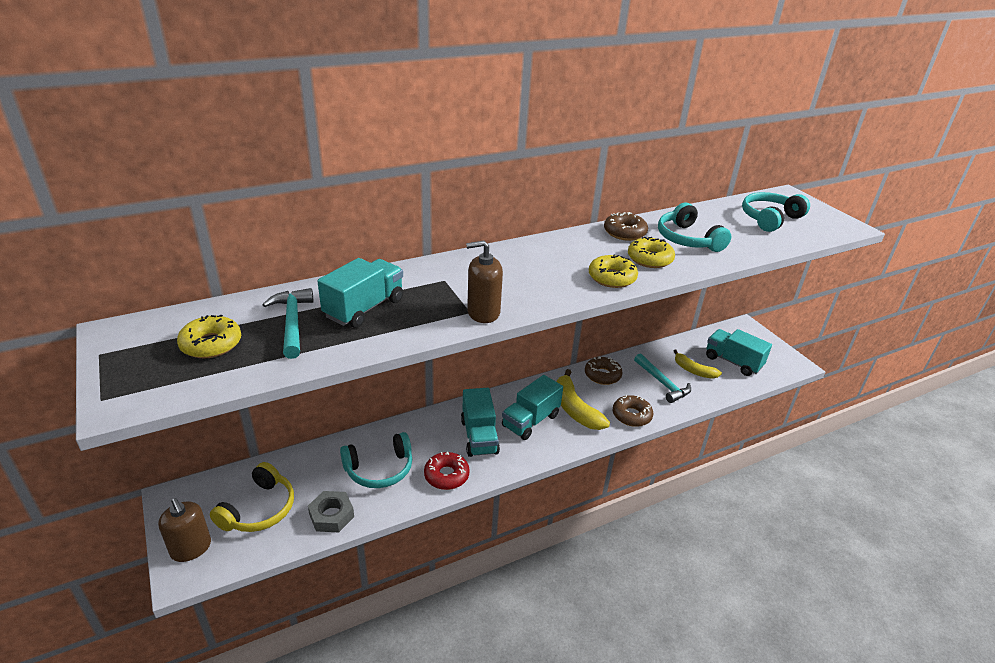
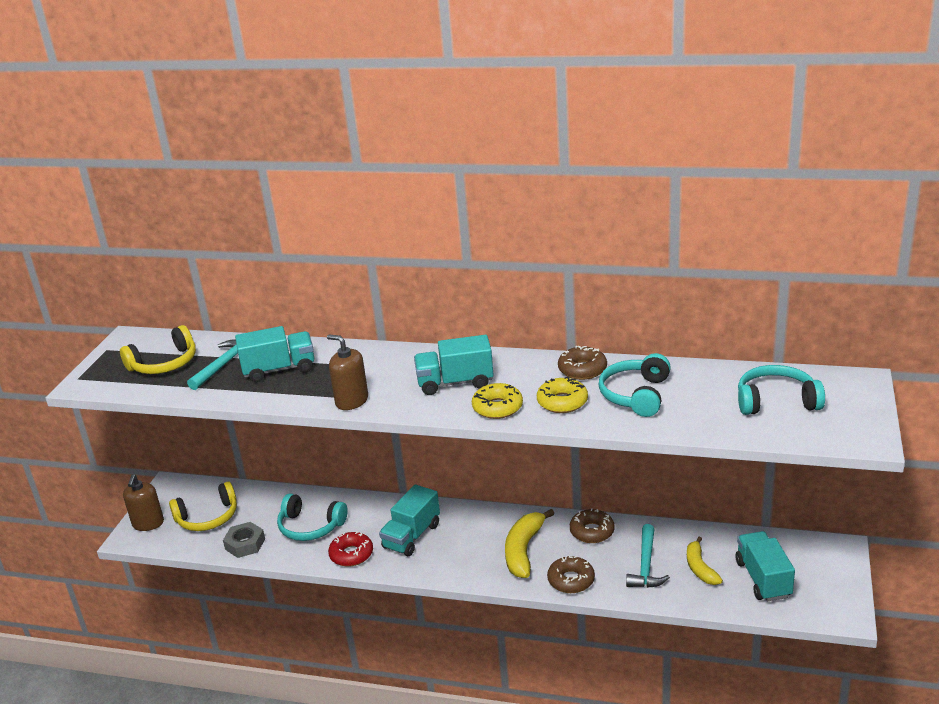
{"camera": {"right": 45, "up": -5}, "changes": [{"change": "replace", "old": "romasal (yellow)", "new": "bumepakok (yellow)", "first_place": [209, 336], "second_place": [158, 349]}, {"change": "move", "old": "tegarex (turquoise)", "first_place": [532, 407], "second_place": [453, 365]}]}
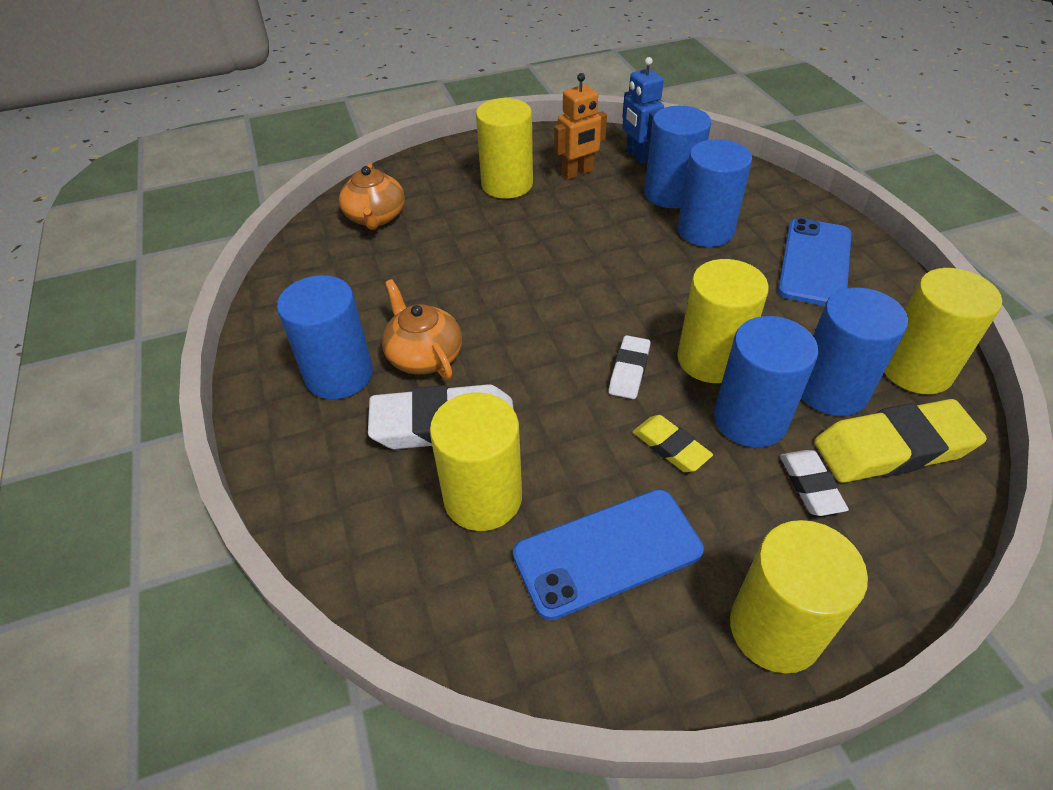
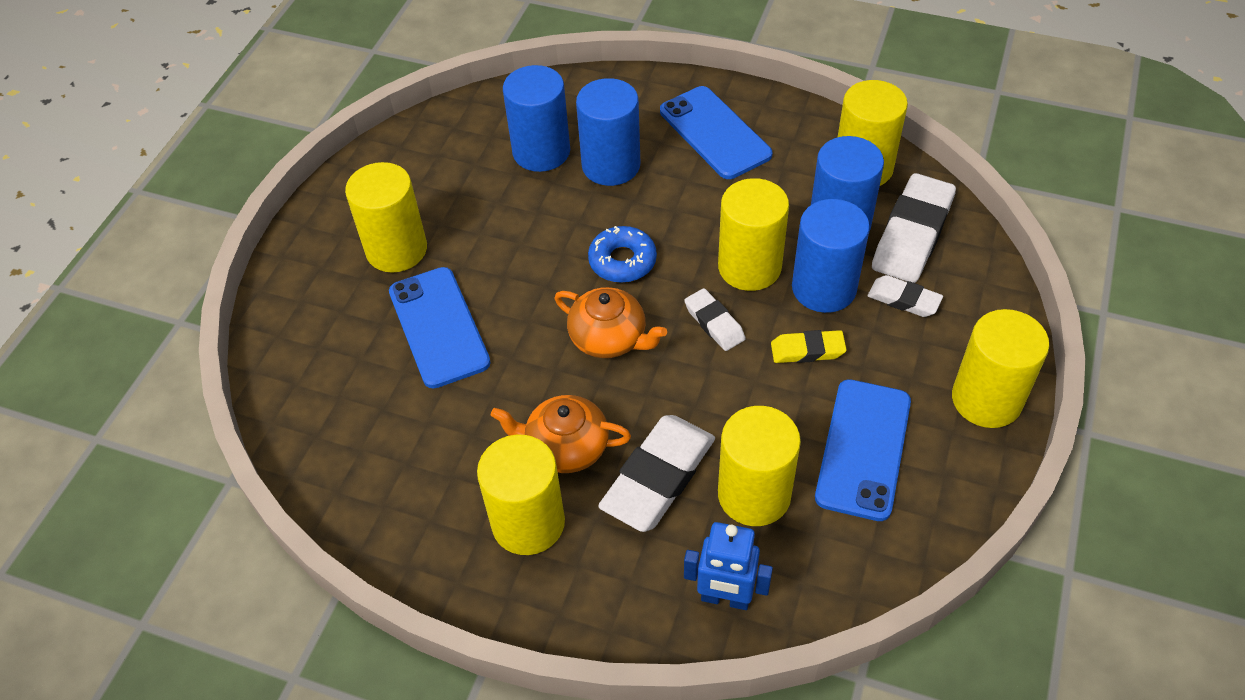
{"camera": {"right": -50, "up": 5}, "changes": [{"change": "insert", "new": "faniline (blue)", "second_place": [439, 327]}, {"change": "recolor", "old": "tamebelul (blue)", "new": "tamebelul (yellow)", "first_place": [325, 337], "second_place": [521, 495]}, {"change": "move", "old": "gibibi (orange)", "first_place": [372, 196], "second_place": [611, 322]}, {"change": "insert", "new": "romasal (blue)", "second_place": [622, 254]}, {"change": "move", "old": "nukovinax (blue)", "first_place": [643, 110], "second_place": [728, 566]}, {"change": "recolor", "old": "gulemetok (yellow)", "new": "gulemetok (white)", "first_place": [900, 441], "second_place": [914, 228]}, {"change": "delete", "old": "nukovinax (orange)", "first_place": [580, 126]}]}
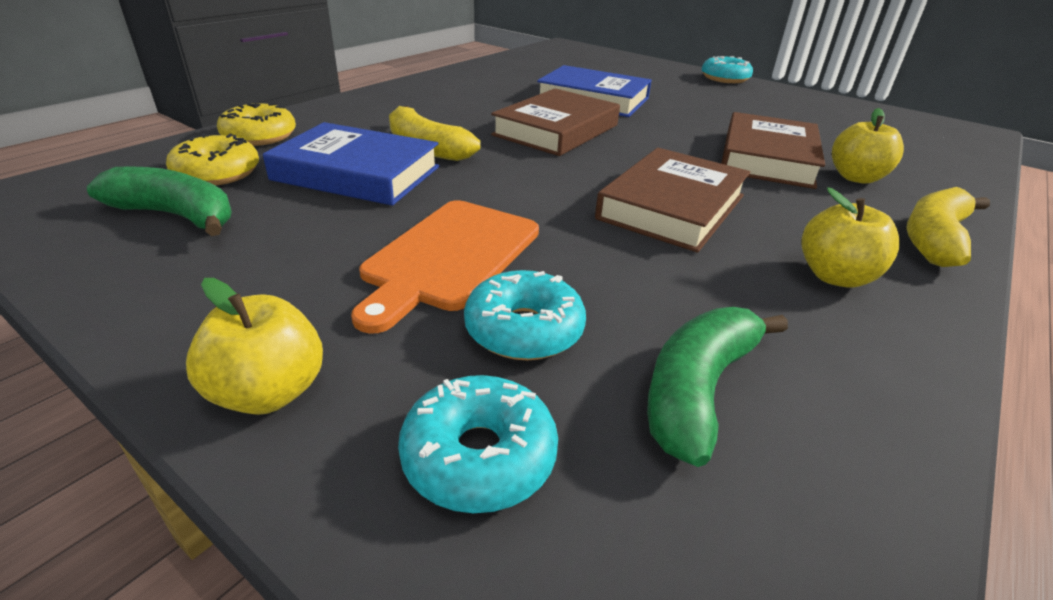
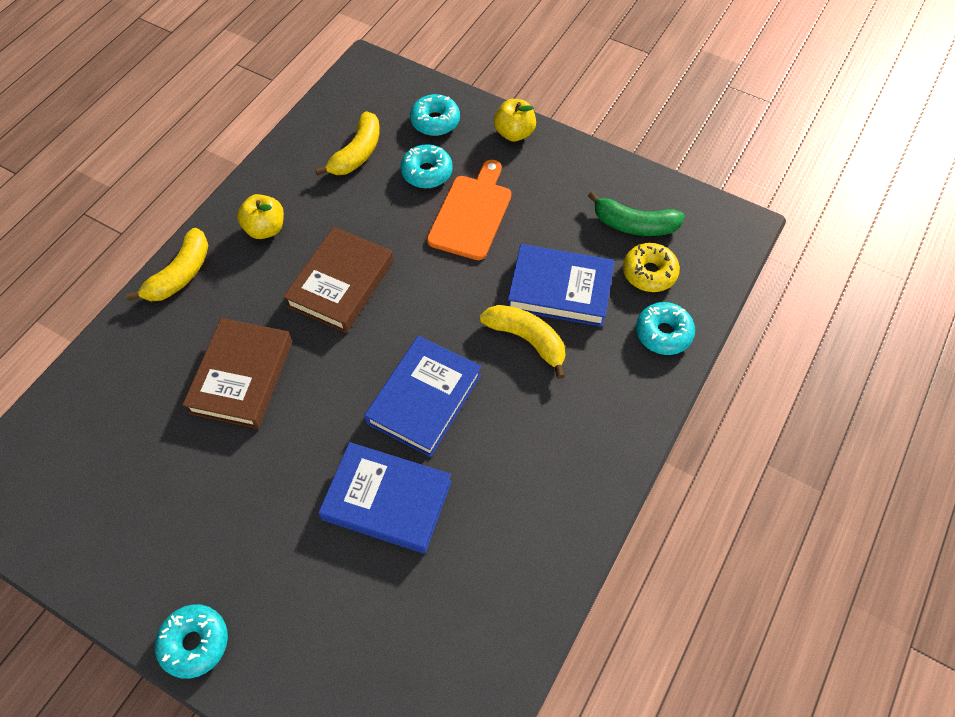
{"camera": {"right": 175, "up": 25}, "changes": [{"change": "recolor", "old": "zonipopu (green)", "new": "zonipopu (yellow)", "first_place": [717, 387], "second_place": [347, 143]}, {"change": "recolor", "old": "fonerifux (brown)", "new": "fonerifux (blue)", "first_place": [555, 122], "second_place": [422, 396]}, {"change": "recolor", "old": "romasal (yellow)", "new": "romasal (turquoise)", "first_place": [256, 124], "second_place": [665, 328]}, {"change": "delete", "old": "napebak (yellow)", "first_place": [868, 146]}]}
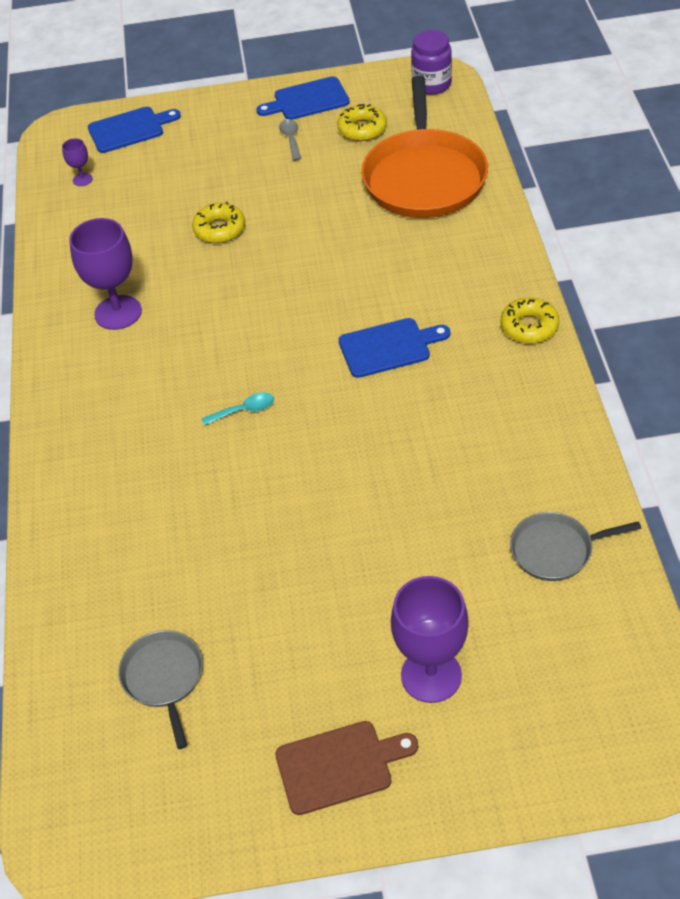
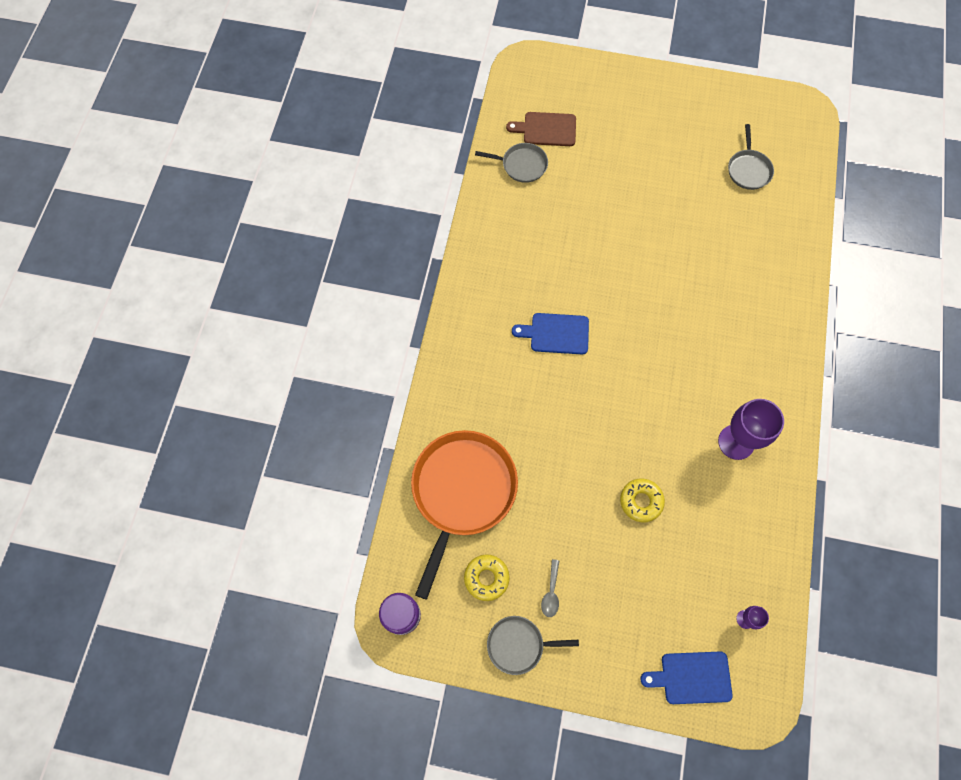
{"camera": {"right": -165, "up": 20}, "changes": [{"change": "replace", "old": "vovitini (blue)", "new": "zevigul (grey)", "first_place": [303, 98], "second_place": [533, 645]}, {"change": "move", "old": "vovitini (brown)", "first_place": [346, 768], "second_place": [541, 129]}, {"change": "delete", "old": "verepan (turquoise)", "first_place": [237, 409]}, {"change": "delete", "old": "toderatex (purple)", "first_place": [430, 639]}, {"change": "delete", "old": "romasal (yellow)", "first_place": [530, 320]}]}
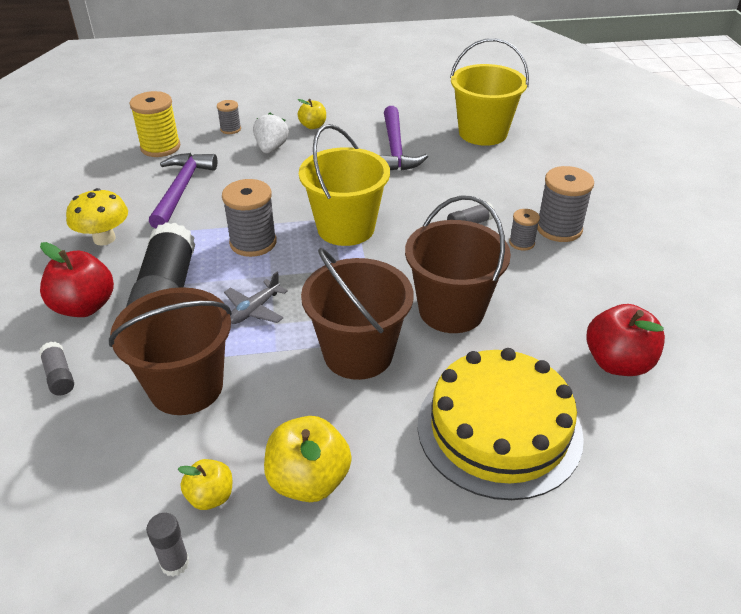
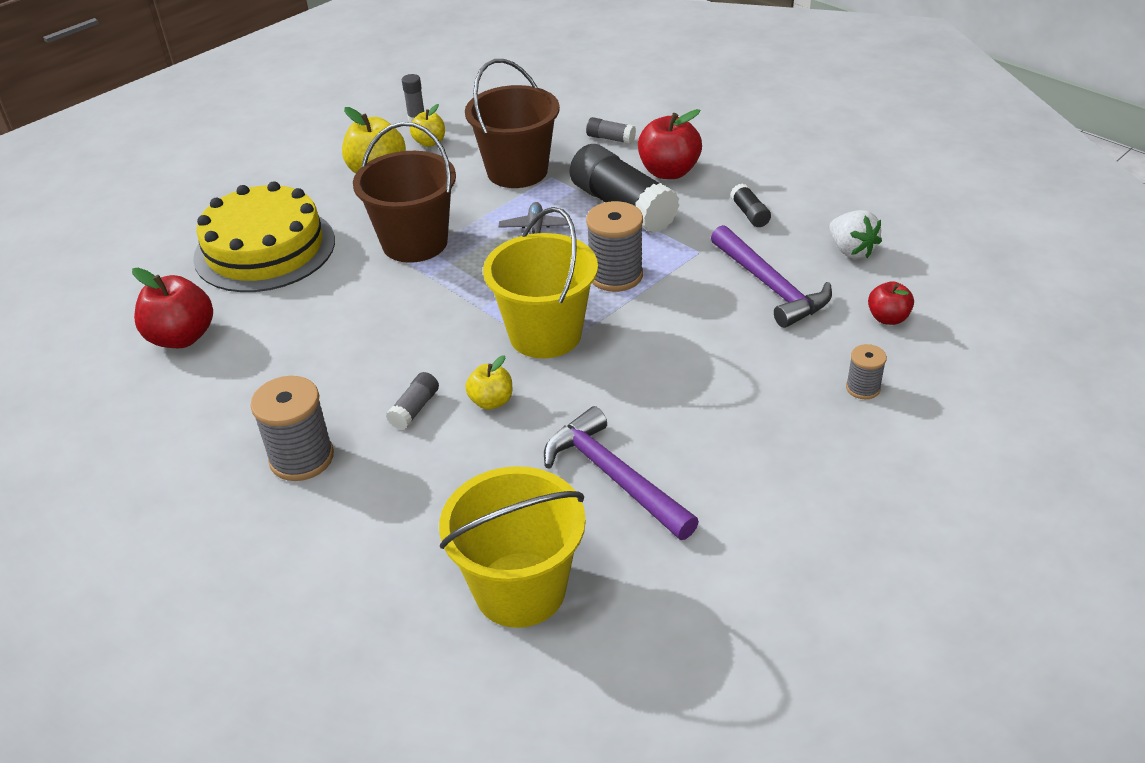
{"camera": {"right": 145, "up": 0}, "changes": [{"change": "move", "old": "napebak (yellow)", "first_place": [312, 114], "second_place": [488, 382]}, {"change": "replace", "old": "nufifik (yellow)", "new": "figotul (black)", "first_place": [97, 217], "second_place": [750, 205]}, {"change": "move", "old": "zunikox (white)", "first_place": [271, 133], "second_place": [855, 234]}, {"change": "replace", "old": "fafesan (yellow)", "new": "napebak (red)", "first_place": [154, 124], "second_place": [891, 303]}, {"change": "delete", "old": "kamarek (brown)", "first_place": [458, 264]}, {"change": "delete", "old": "fafesan (grey)", "first_place": [524, 230]}]}
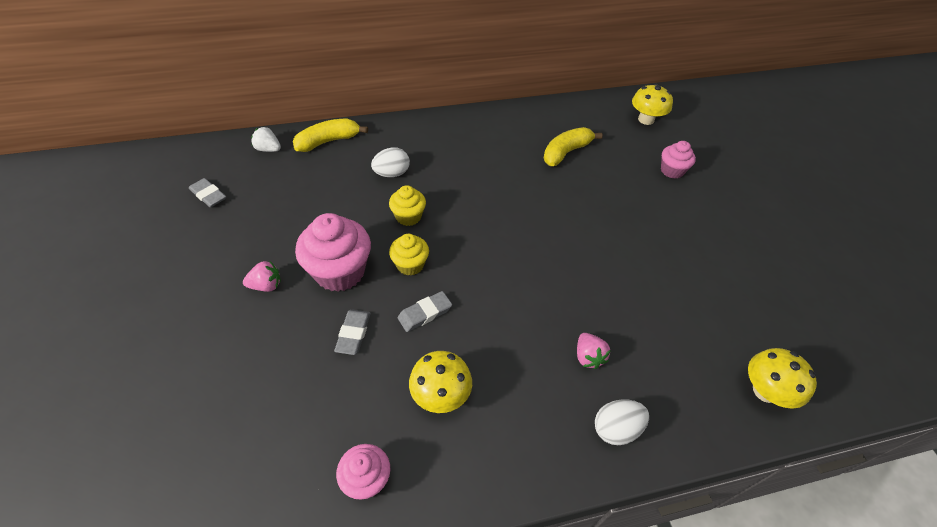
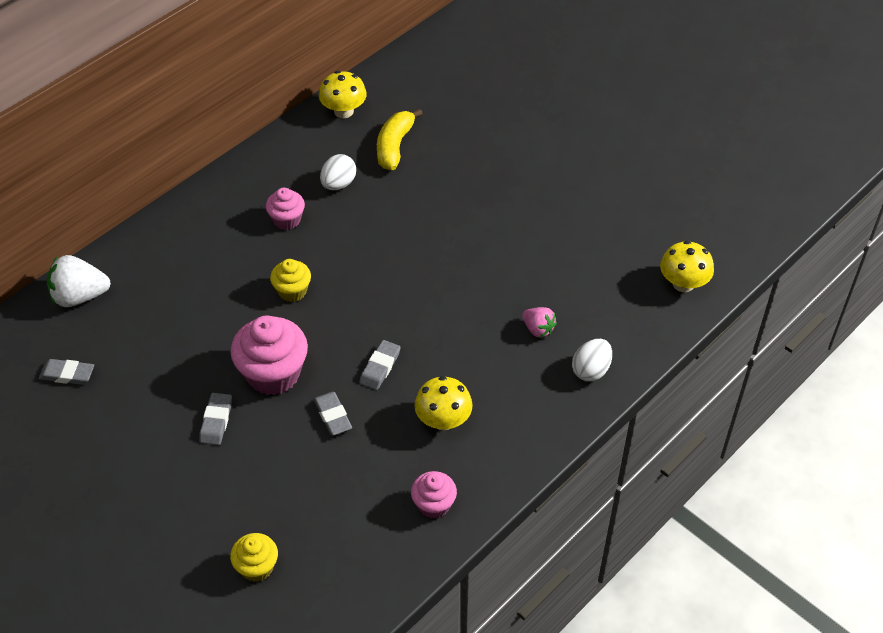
{"camera": {"right": -30, "up": 0}, "changes": [{"change": "resize", "old": "zunikox (white)", "first_place": [266, 139], "second_place": [79, 281], "factor": 1.69}, {"change": "replace", "old": "zunikox (pink)", "new": "gulemetok (grey)", "first_place": [262, 276], "second_place": [215, 419]}, {"change": "move", "old": "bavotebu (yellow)", "first_place": [409, 255], "second_place": [254, 557]}, {"change": "move", "old": "bavotebu (pink)", "first_place": [678, 160], "second_place": [285, 209]}, {"change": "move", "old": "nufifik (yellow)", "first_place": [652, 104], "second_place": [343, 94]}, {"change": "move", "old": "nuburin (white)", "first_place": [390, 162], "second_place": [338, 172]}, {"change": "delete", "old": "zonipopu (yellow)", "first_place": [330, 135]}]}
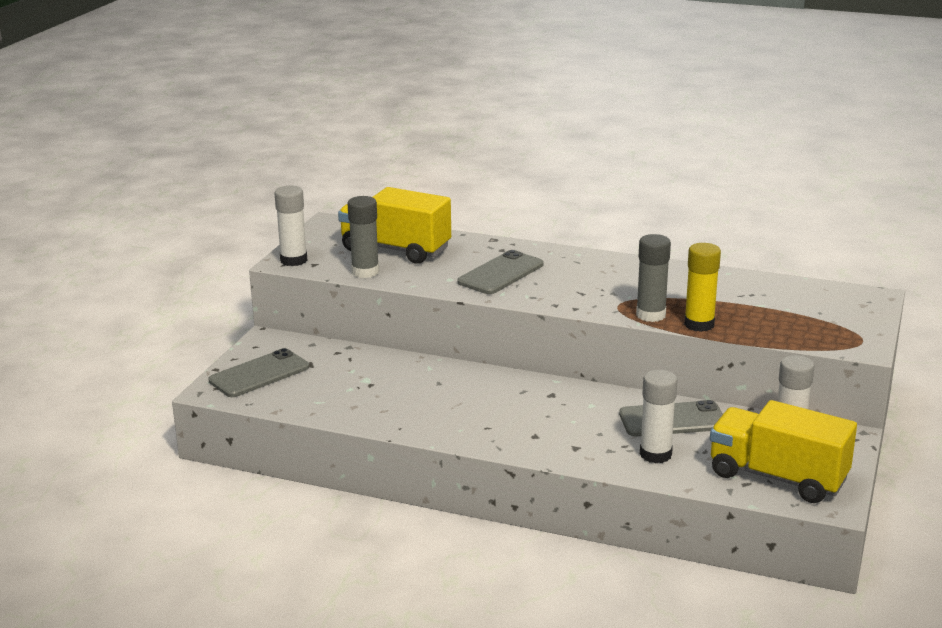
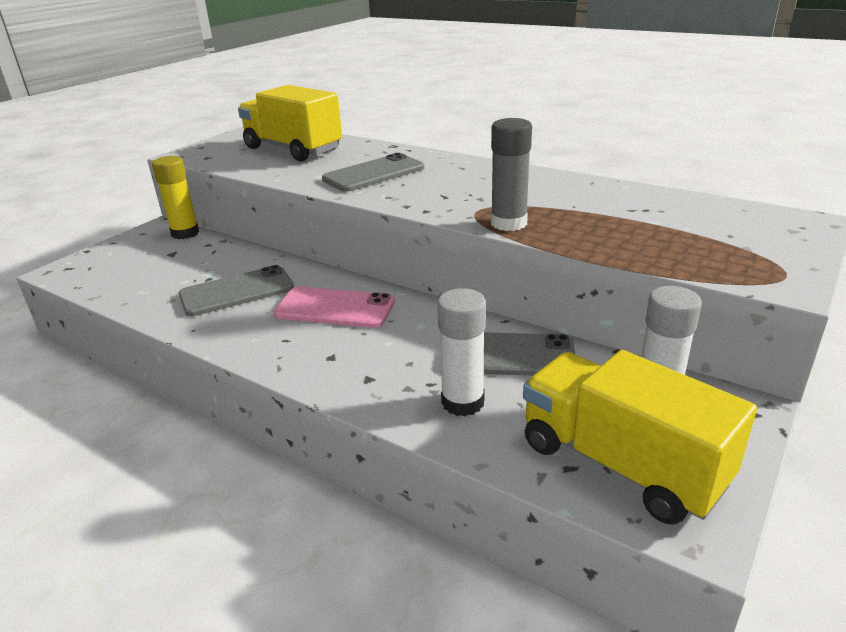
{"camera": {"right": 15, "up": 5}, "changes": [{"change": "move", "old": "figotul (yellow)", "first_place": [702, 287], "second_place": [175, 197]}, {"change": "move", "old": "faniline (grey)", "first_place": [259, 372], "second_place": [236, 290]}, {"change": "insert", "new": "faniline (pink)", "second_place": [334, 307]}, {"change": "delete", "old": "figotul (white)", "first_place": [290, 226]}, {"change": "delete", "old": "figotul (grey)", "first_place": [363, 237]}]}
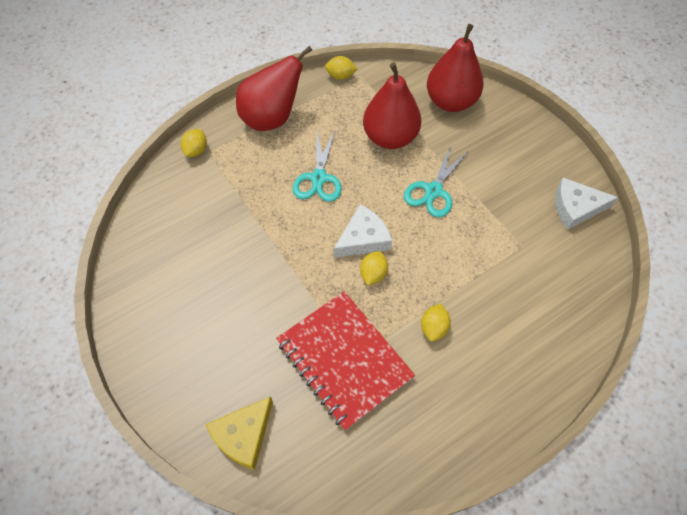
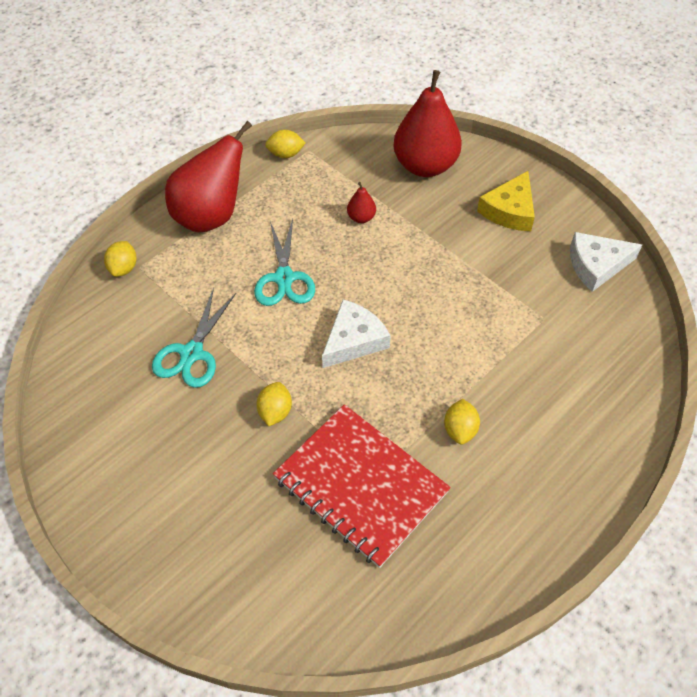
{"camera": {"right": -10, "up": -5}, "changes": [{"change": "move", "old": "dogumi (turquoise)", "first_place": [436, 181], "second_place": [194, 338]}, {"change": "move", "old": "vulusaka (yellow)", "first_place": [374, 268], "second_place": [274, 404]}, {"change": "resize", "old": "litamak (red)", "first_place": [392, 106], "second_place": [361, 202], "factor": 0.42}, {"change": "move", "old": "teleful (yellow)", "first_place": [239, 433], "second_place": [506, 201]}]}
